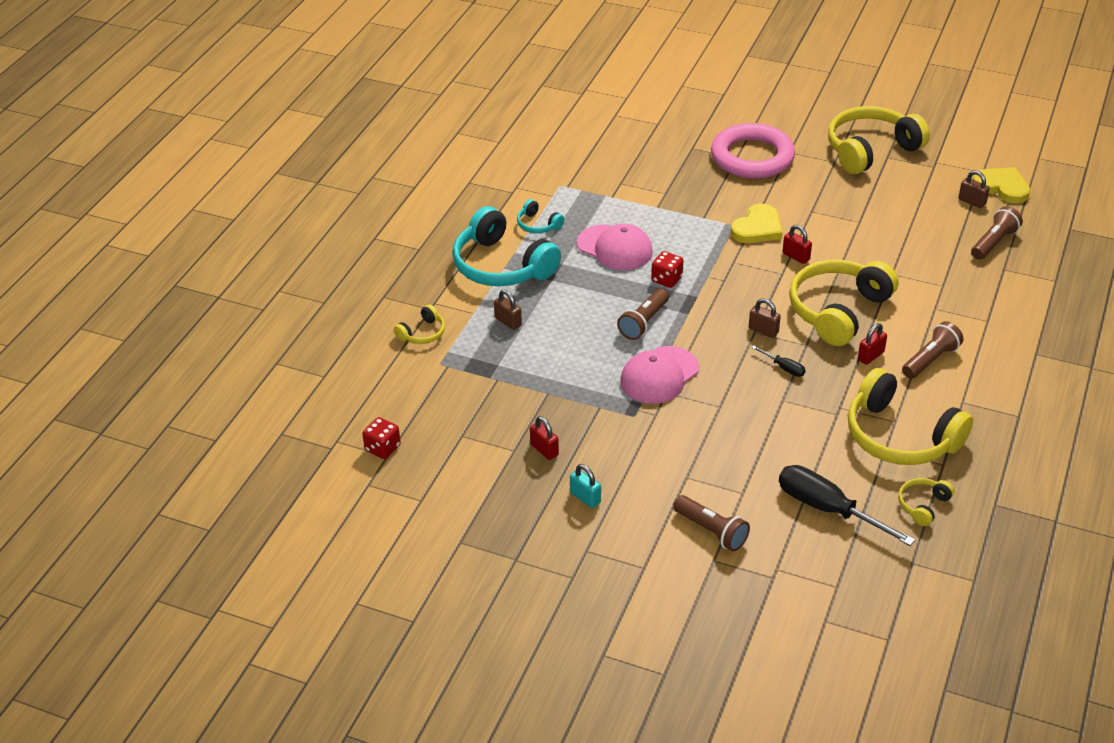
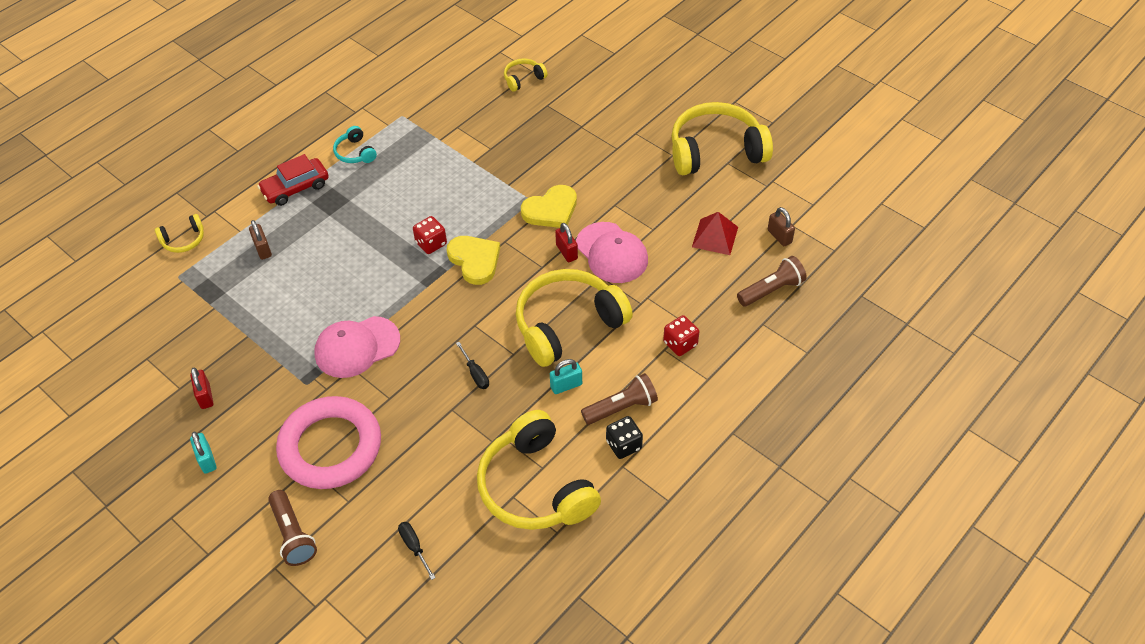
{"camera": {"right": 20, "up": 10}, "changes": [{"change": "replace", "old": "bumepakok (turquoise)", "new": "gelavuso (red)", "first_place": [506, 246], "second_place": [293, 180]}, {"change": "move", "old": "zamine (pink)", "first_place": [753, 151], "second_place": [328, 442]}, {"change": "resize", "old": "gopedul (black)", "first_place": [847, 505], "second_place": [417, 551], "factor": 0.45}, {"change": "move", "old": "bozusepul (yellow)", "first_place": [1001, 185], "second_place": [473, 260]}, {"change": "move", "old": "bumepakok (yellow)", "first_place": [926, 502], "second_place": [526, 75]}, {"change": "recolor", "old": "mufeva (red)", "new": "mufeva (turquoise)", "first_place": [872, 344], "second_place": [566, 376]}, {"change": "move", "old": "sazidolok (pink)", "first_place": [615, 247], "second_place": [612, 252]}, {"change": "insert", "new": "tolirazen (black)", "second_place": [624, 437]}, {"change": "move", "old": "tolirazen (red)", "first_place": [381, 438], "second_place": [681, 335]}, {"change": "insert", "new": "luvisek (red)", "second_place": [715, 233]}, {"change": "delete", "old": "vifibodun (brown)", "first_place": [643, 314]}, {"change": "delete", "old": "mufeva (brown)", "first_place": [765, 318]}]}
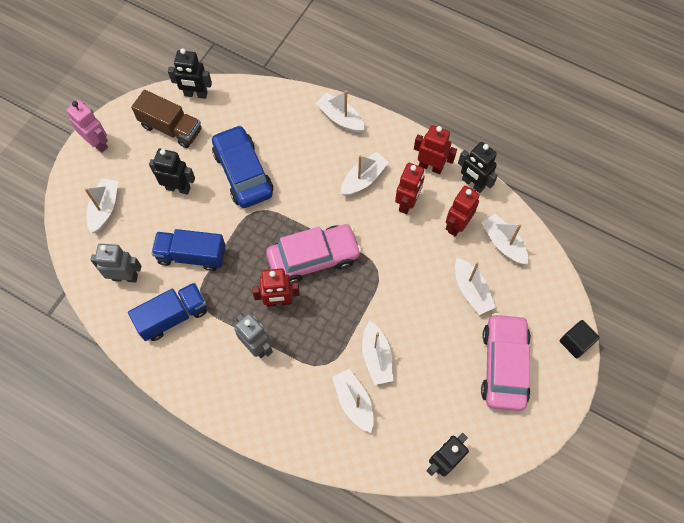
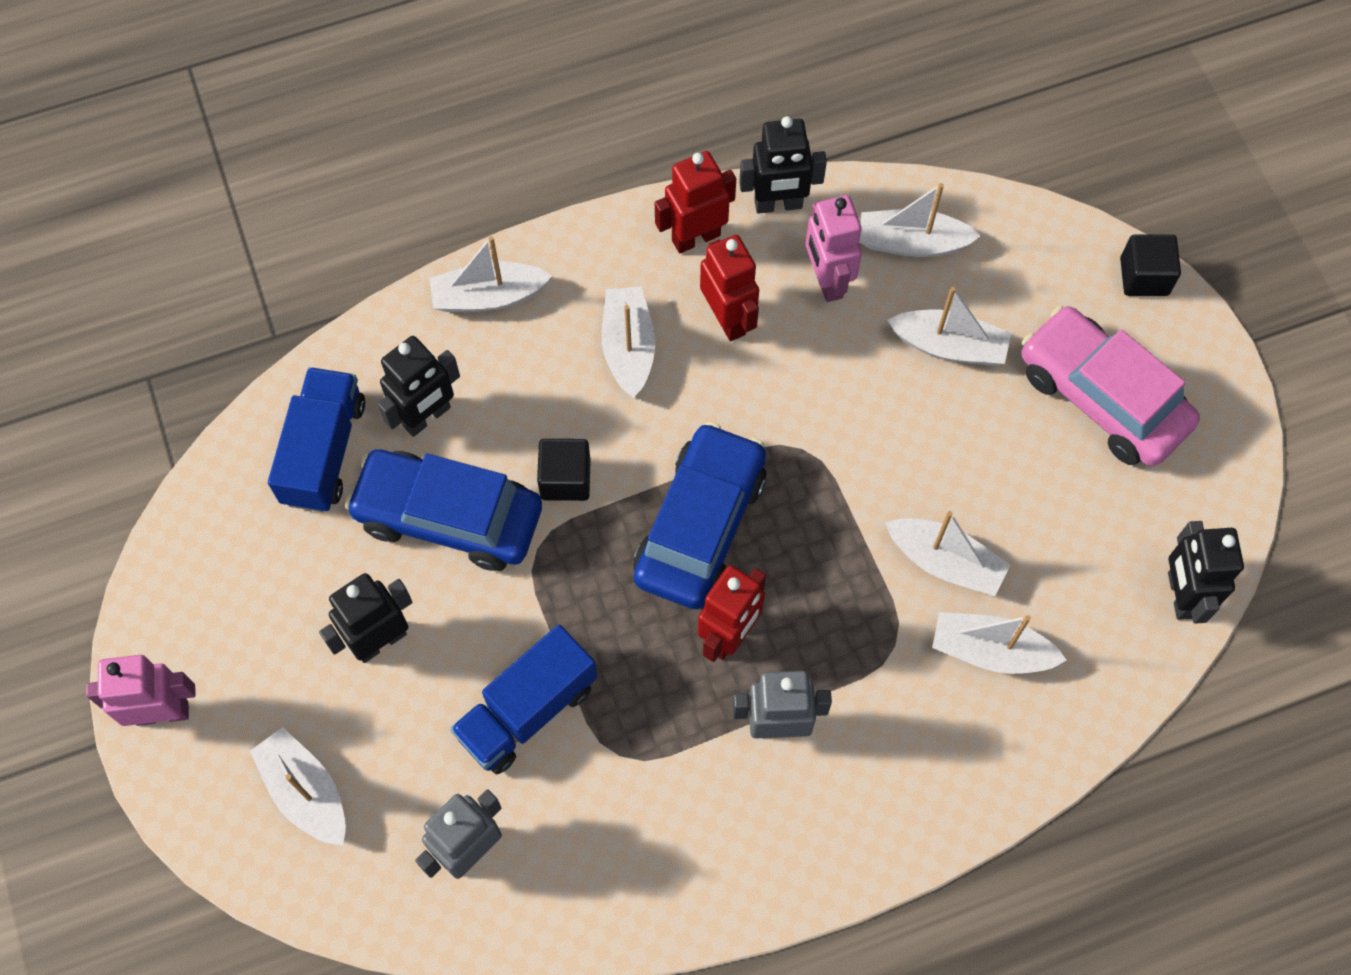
{"camera": {"right": -50, "up": 0}, "changes": [{"change": "move", "old": "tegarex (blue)", "first_place": [167, 311], "second_place": [316, 439]}, {"change": "move", "old": "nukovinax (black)", "first_place": [190, 73], "second_place": [419, 386]}, {"change": "insert", "new": "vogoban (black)", "second_place": [564, 470]}, {"change": "recolor", "old": "gelavuso (pink)", "new": "gelavuso (blue)", "first_place": [314, 253], "second_place": [700, 515]}, {"change": "recolor", "old": "nukovinax (red)", "new": "nukovinax (pink)", "first_place": [463, 211], "second_place": [834, 248]}, {"change": "delete", "old": "tegarex (brown)", "first_place": [166, 119]}]}
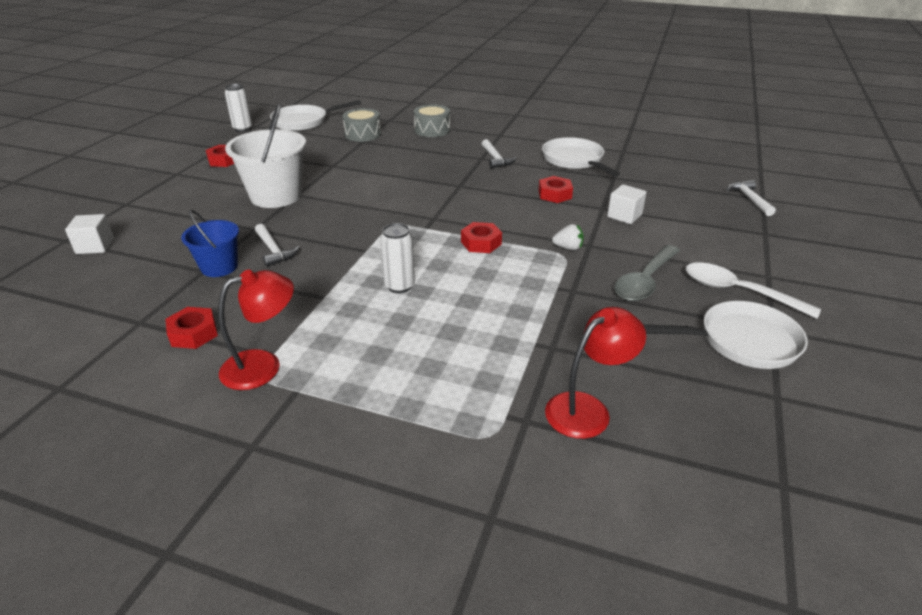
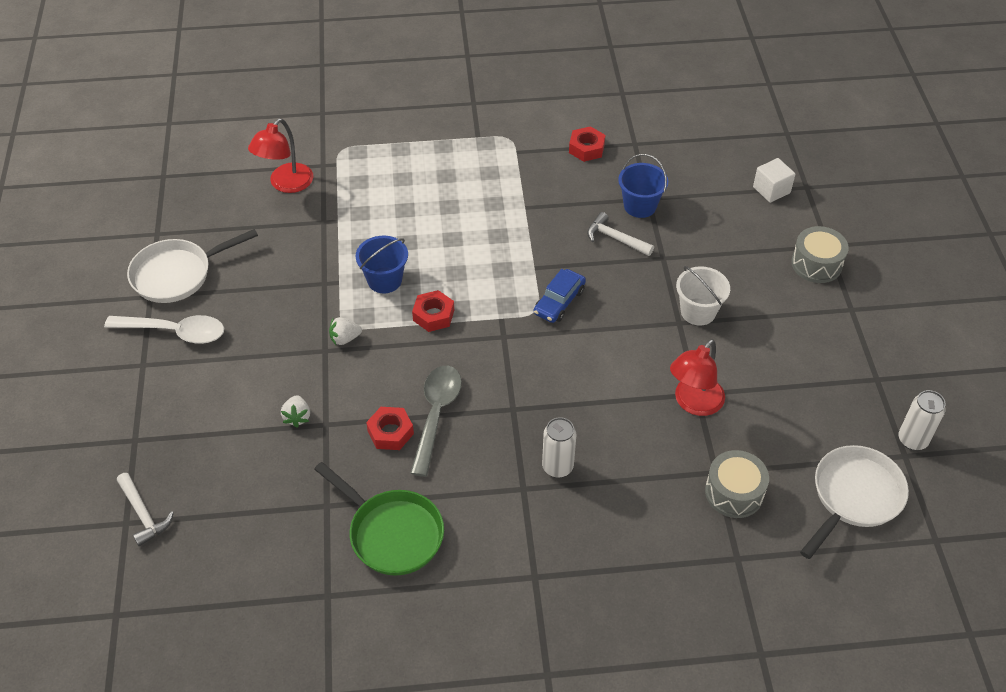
{"camera": {"right": 155, "up": 15}, "changes": [{"change": "replace", "old": "vogoban (white)", "new": "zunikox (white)", "first_place": [627, 204], "second_place": [295, 411]}, {"change": "recolor", "old": "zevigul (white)", "new": "zevigul (green)", "first_place": [581, 157], "second_place": [379, 519]}, {"change": "insert", "new": "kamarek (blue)", "second_place": [382, 264]}, {"change": "move", "old": "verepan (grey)", "first_place": [647, 273], "second_place": [436, 421]}, {"change": "insert", "new": "gelavuso (blue)", "second_place": [560, 296]}, {"change": "move", "old": "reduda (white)", "first_place": [397, 258], "second_place": [559, 447]}, {"change": "move", "old": "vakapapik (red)", "first_place": [256, 329], "second_place": [697, 377]}, {"change": "resize", "old": "kamarek (white)", "first_place": [265, 156], "second_place": [703, 296], "factor": 0.59}, {"change": "move", "old": "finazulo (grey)", "first_place": [432, 120], "second_place": [820, 254]}, {"change": "delete", "old": "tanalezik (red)", "first_place": [220, 156]}, {"change": "delete", "old": "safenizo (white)", "first_place": [499, 154]}]}
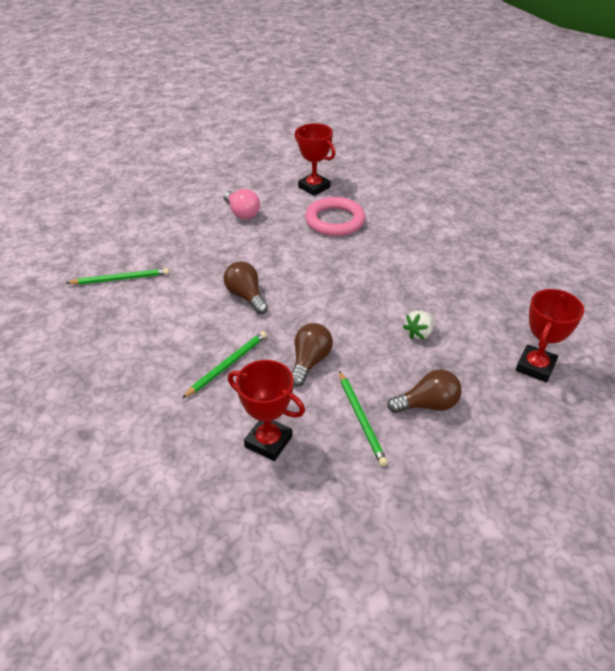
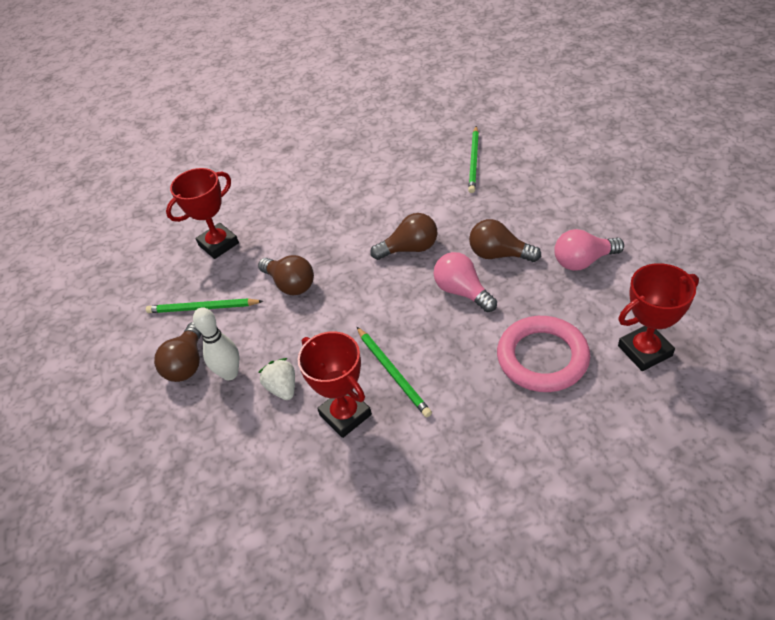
{"camera": {"right": 115, "up": 5}, "changes": [{"change": "insert", "new": "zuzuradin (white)", "second_place": [216, 343]}, {"change": "move", "old": "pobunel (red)", "first_place": [550, 336], "second_place": [335, 384]}, {"change": "move", "old": "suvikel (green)", "first_place": [224, 365], "second_place": [394, 372]}, {"change": "insert", "new": "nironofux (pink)", "second_place": [465, 282]}, {"change": "insert", "new": "nironofux (brown)", "second_place": [505, 240]}]}
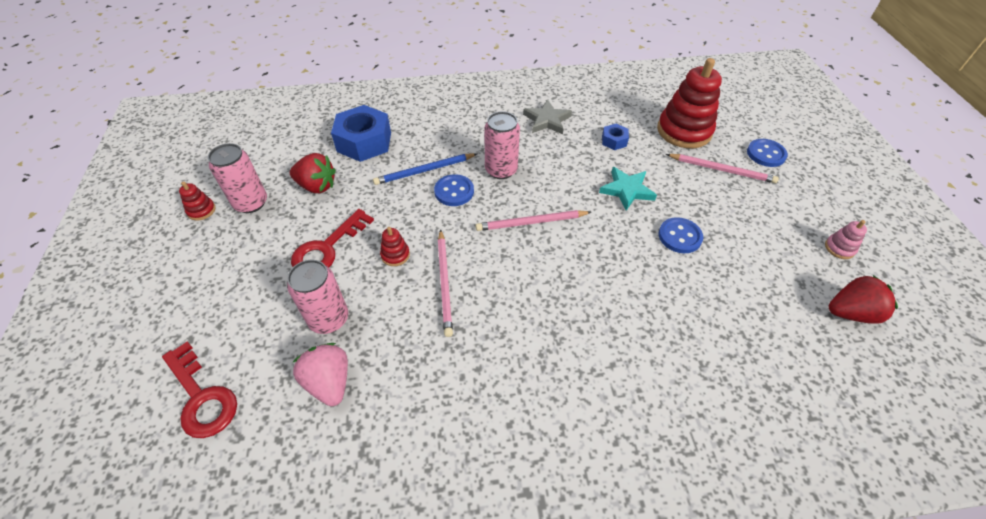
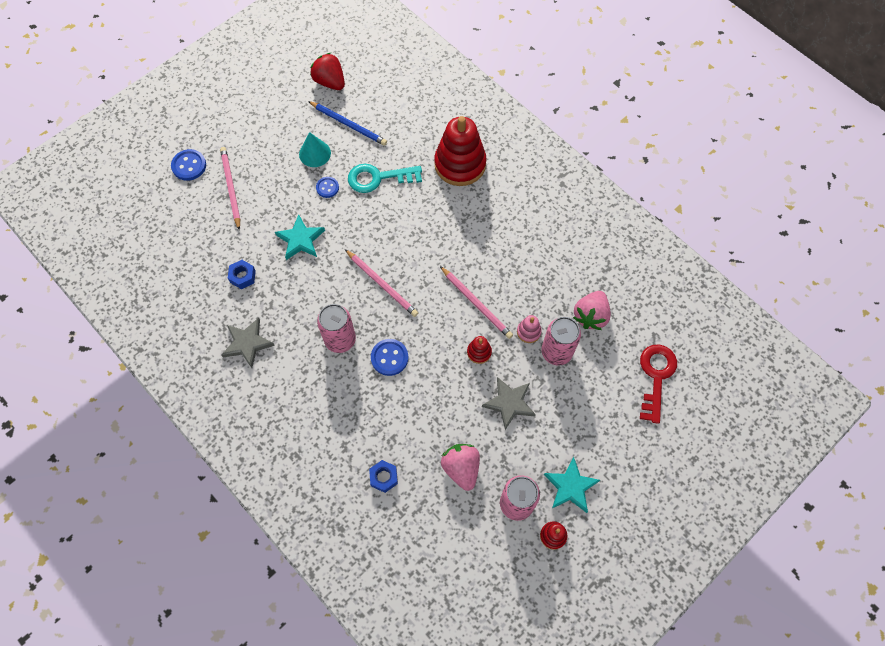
{"camera": {"right": -125, "up": 15}, "changes": [{"change": "insert", "new": "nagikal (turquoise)", "second_place": [315, 149]}, {"change": "move", "old": "suvikel (blue)", "first_place": [425, 169], "second_place": [347, 123]}, {"change": "resize", "old": "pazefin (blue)", "first_place": [680, 235], "second_place": [327, 187], "factor": 0.66}, {"change": "insert", "new": "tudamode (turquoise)", "second_place": [385, 178]}, {"change": "resize", "old": "tanalezik (blue)", "first_place": [361, 133], "second_place": [383, 476], "factor": 0.48}, {"change": "move", "old": "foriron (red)", "first_place": [689, 103], "second_place": [460, 151]}, {"change": "rotate", "old": "suvikel (pink)", "first_place": [445, 283], "second_place": [476, 302], "degrees": 90}, {"change": "recolor", "old": "zunikox (red)", "new": "zunikox (pink)", "first_place": [313, 173], "second_place": [460, 467]}, {"change": "replace", "old": "tudamode (red)", "new": "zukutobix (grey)", "first_place": [332, 238], "second_place": [509, 403]}, {"change": "move", "old": "foriron (pink)", "first_place": [846, 239], "second_place": [529, 329]}, {"change": "insert", "new": "zukutobix (turquoise)", "second_place": [572, 485]}]}
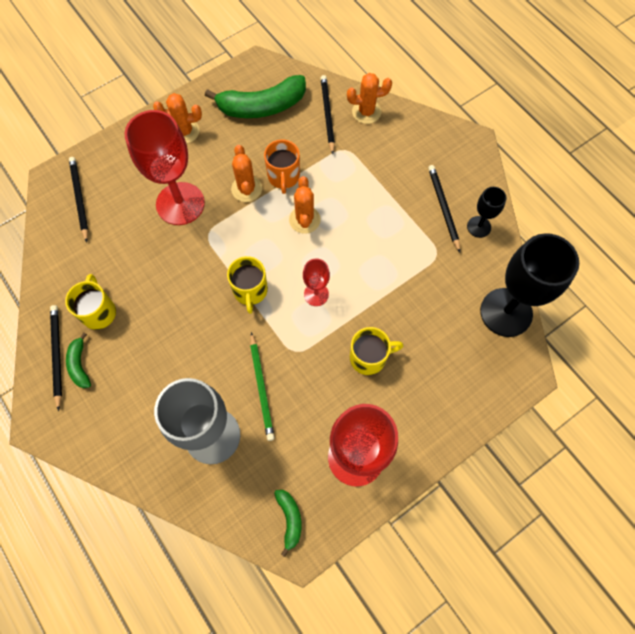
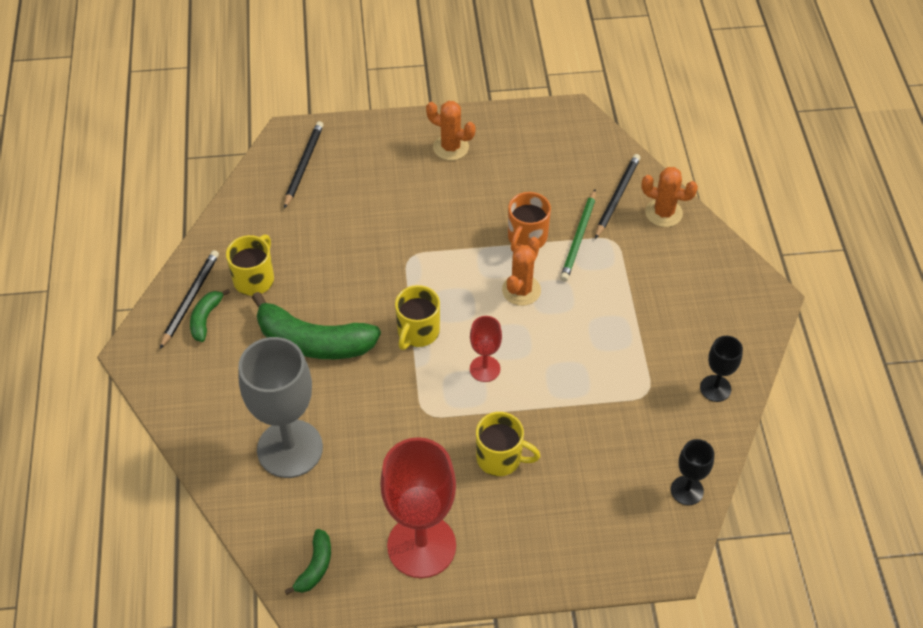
{"camera": {"right": 30, "up": -15}, "changes": [{"change": "move", "old": "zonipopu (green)", "first_place": [255, 96], "second_place": [316, 325]}, {"change": "move", "old": "suvikel (green)", "first_place": [262, 386], "second_place": [578, 235]}, {"change": "resize", "old": "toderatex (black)", "first_place": [529, 285], "second_place": [692, 472], "factor": 0.49}, {"change": "delete", "old": "toderatex (red)", "first_place": [165, 167]}, {"change": "delete", "old": "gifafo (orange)", "first_place": [246, 173]}, {"change": "delete", "old": "suvikel (black)", "first_place": [444, 209]}]}
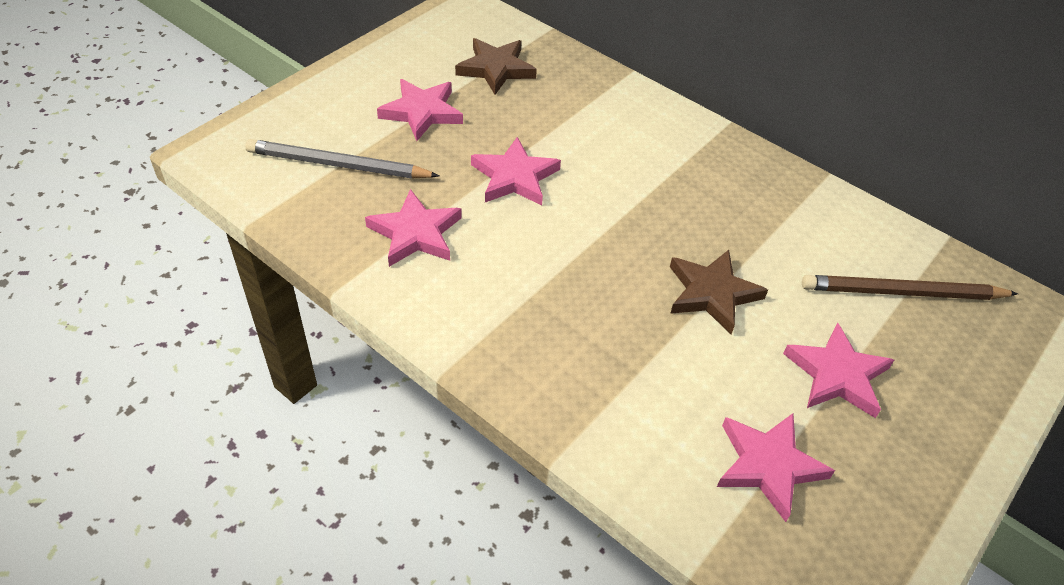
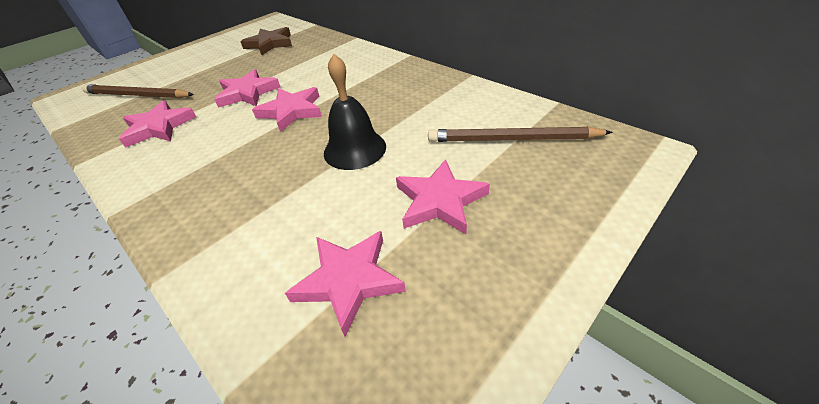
{"camera": {"right": 10, "up": -5}, "changes": [{"change": "recolor", "old": "suvikel (grey)", "new": "suvikel (brown)", "first_place": [342, 159], "second_place": [138, 91]}, {"change": "move", "old": "zukutobix (pink)", "first_place": [420, 110], "second_place": [287, 109]}, {"change": "replace", "old": "zukutobix (brown)", "new": "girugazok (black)", "first_place": [719, 292], "second_place": [355, 112]}]}
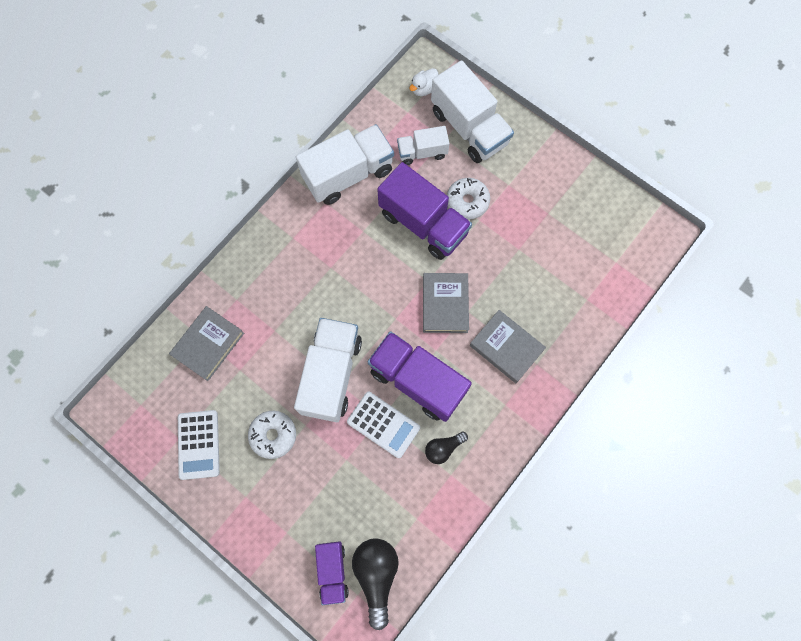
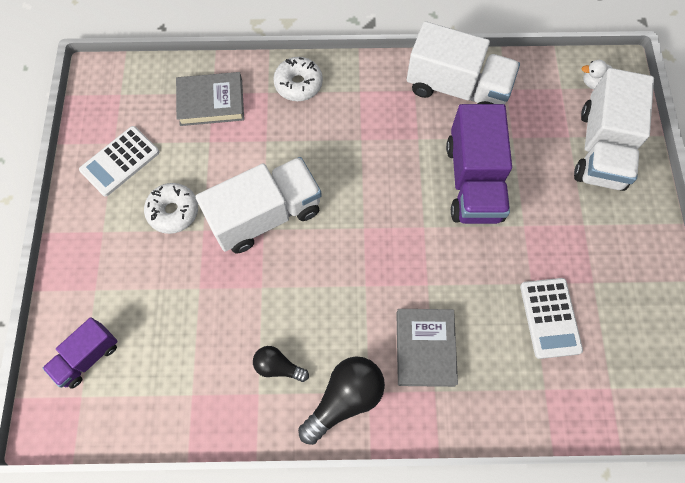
{"camera": {"right": 50, "up": -5}, "changes": [{"change": "move", "old": "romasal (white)", "first_place": [468, 198], "second_place": [298, 79]}, {"change": "move", "old": "nironofux (black)", "first_place": [375, 584], "second_place": [341, 400]}, {"change": "move", "old": "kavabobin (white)", "first_place": [383, 425], "second_place": [551, 318]}, {"change": "delete", "old": "tegarex (purple)", "first_place": [420, 376]}, {"change": "delete", "old": "tegarex (white)", "first_place": [423, 145]}, {"change": "delete", "old": "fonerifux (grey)", "first_place": [446, 303]}]}
